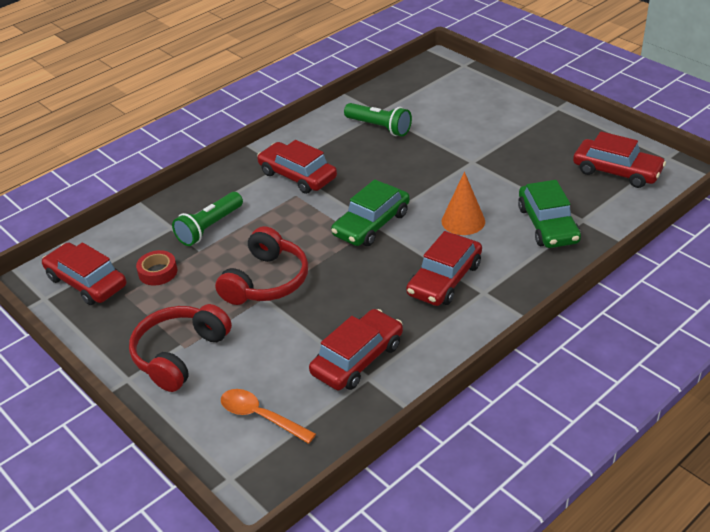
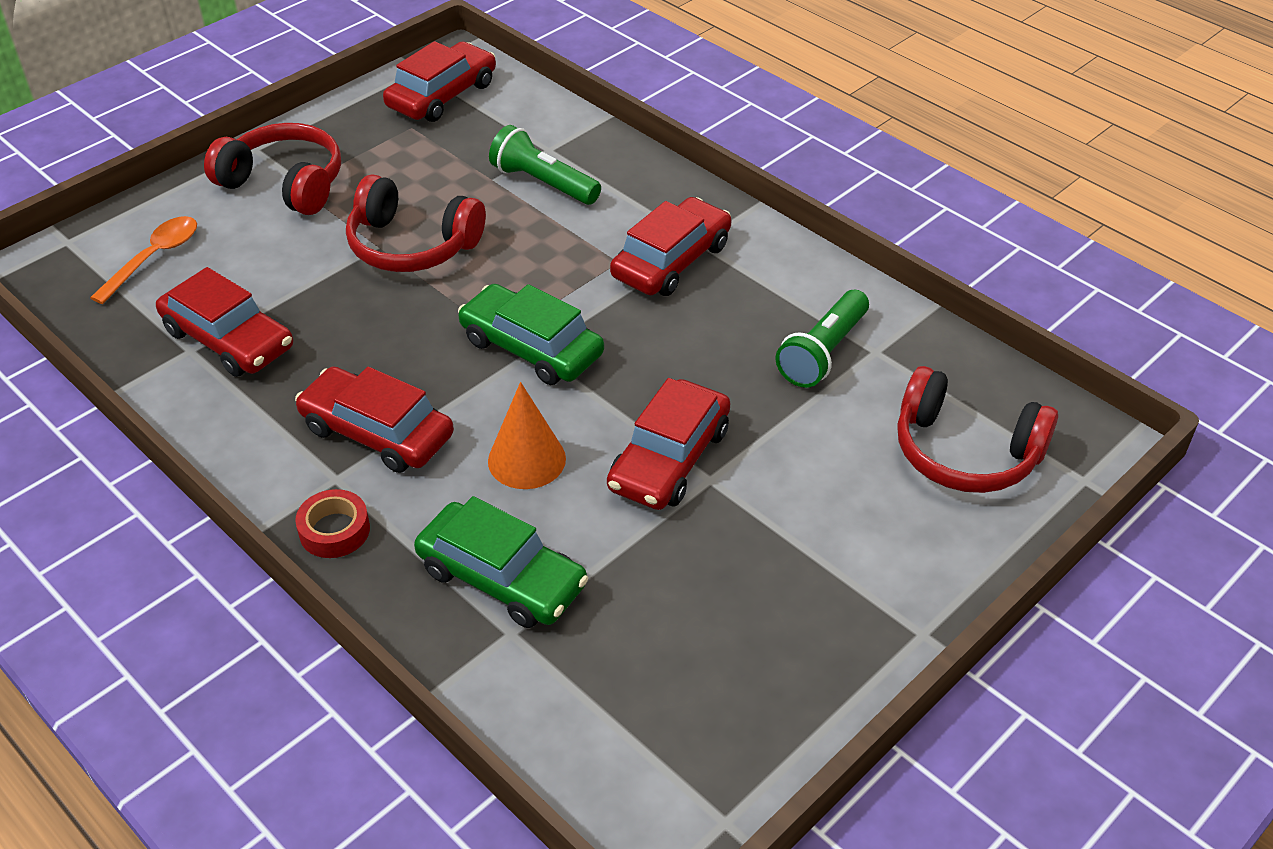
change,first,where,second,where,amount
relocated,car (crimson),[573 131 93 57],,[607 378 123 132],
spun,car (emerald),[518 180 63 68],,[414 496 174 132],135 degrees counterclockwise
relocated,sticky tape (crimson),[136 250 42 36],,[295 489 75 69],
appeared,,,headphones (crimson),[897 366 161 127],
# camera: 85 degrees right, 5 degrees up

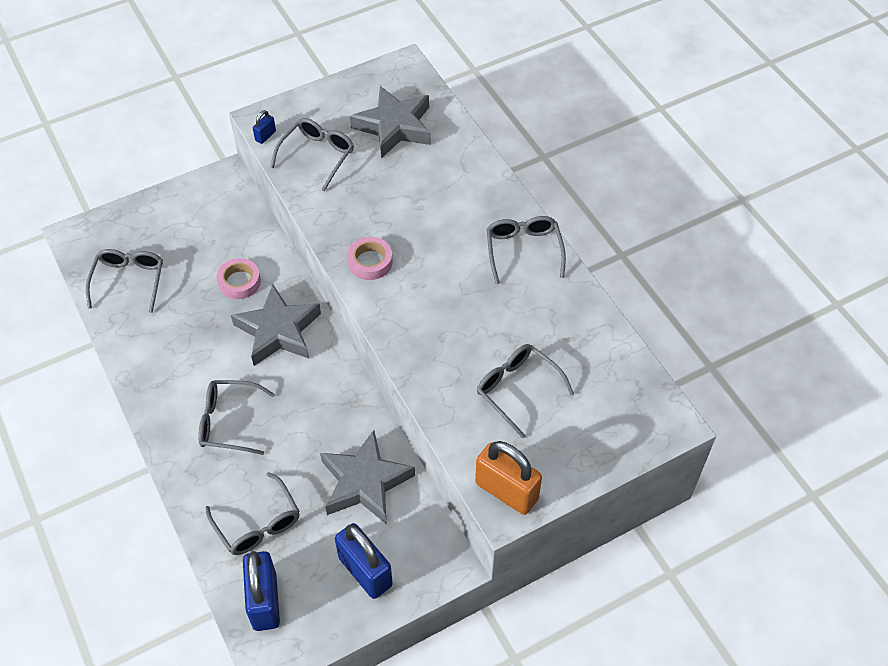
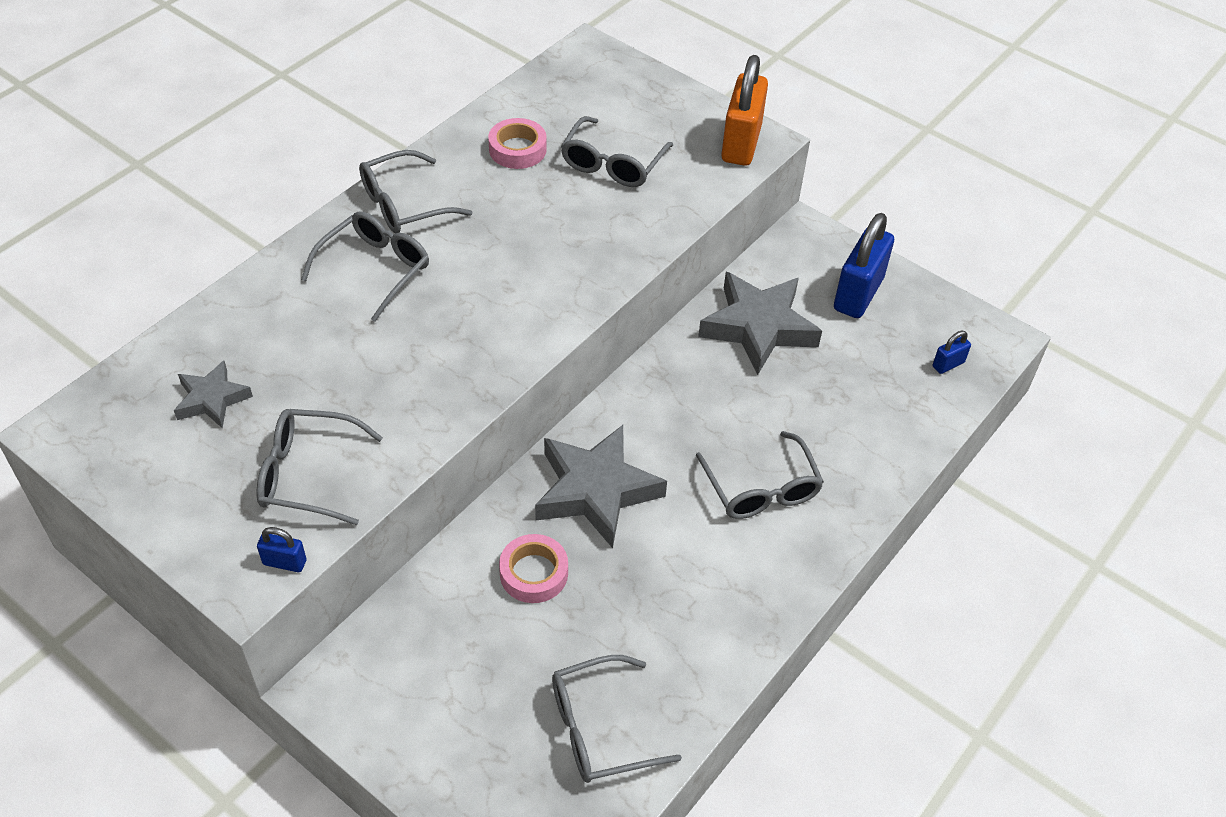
change,first,where,second,where,amount
size,star shape (ash-grey),[350 86 81 72],,[174 361 79 67],x0.55
relocated,sticky tape (pink),[347 237 46 43],,[488 118 59 51],
relocated,spectacles (ash-grey),[205 472 95 83],,[301 211 128 111],
size,padlock (cobalt),[243 551 37 80],,[933 331 38 43],x0.45
# camera: 115 degrees left, 5 degrees down

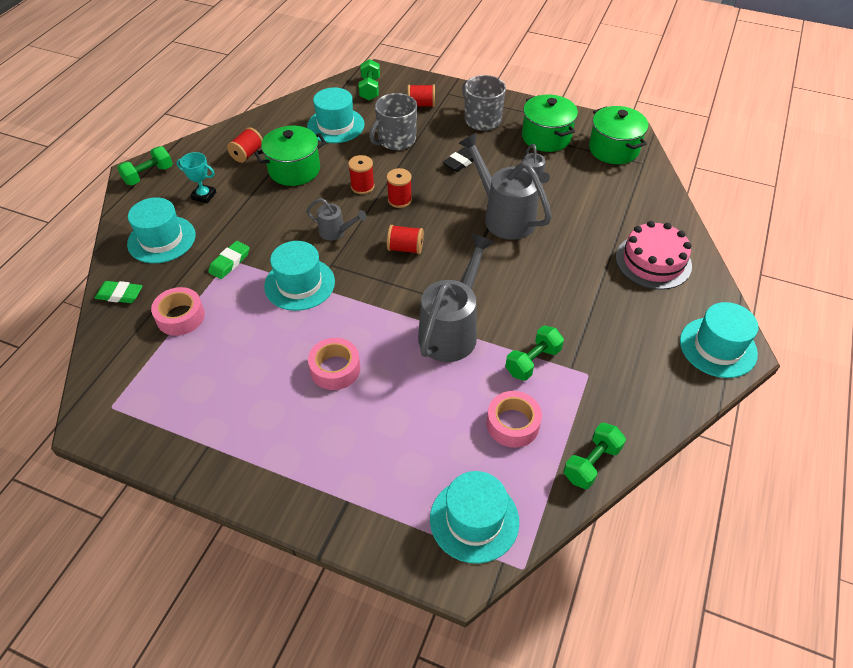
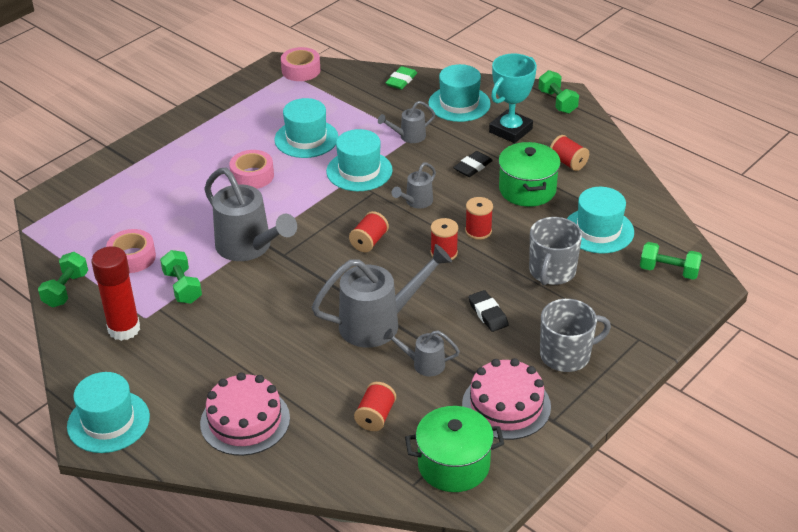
change,first,where,second,where,amount
relocated,bobbin (crimson),[407 85 28 22],,[354 382 42 49],
spun,tea mug (ash-grey),[369 93 48 57],,[529 217 53 68],135 degrees counterclockwise
exchanged,cooking pot (emerald),[522 94 56 58],layer cake (pink),[462 358 89 82],
size,prize cup (aqua),[177 152 39 52],,[489 53 48 90],x1.72
exchanged,eraser (emerald),[208 241 42 38],watering pot (ash-grey),[378 101 57 42],
relocated,sticky tape (pink),[151 287 54 49],,[281 47 39 34],
spun,free weight (emerald),[564 423 62 66],,[38 252 50 55],45 degrees clockwise
relocated,top hat (aqua),[430 471 89 93],,[274 98 65 60],
appeared,,,eraser (ebony),[453 151 40 26],
appeared,,,glue (crimson),[91 246 49 95],
# camera: 110 degrees right, 10 degrees down

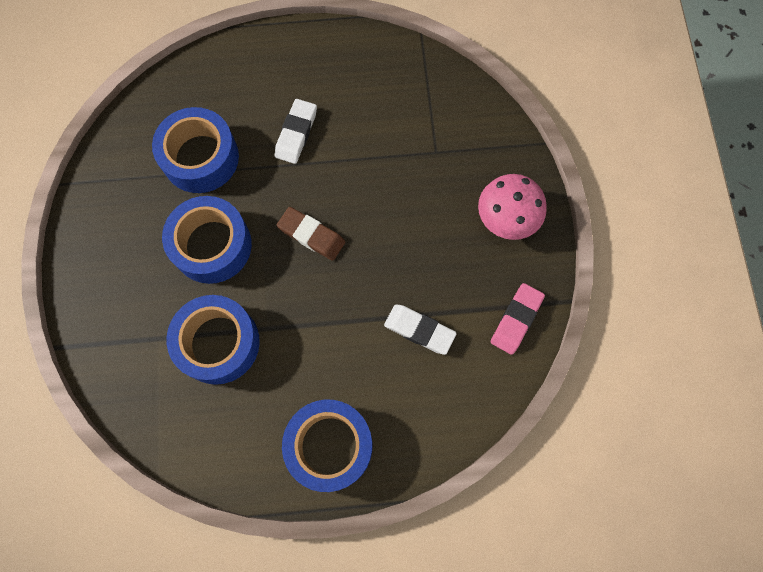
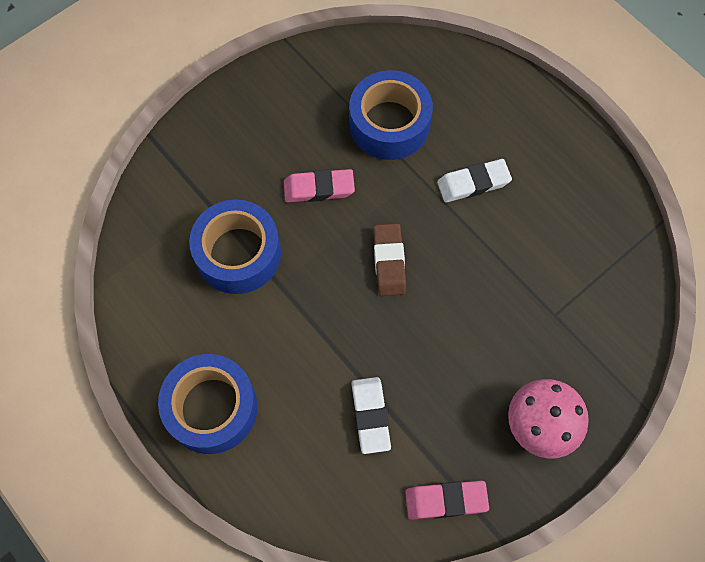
change,first,where,second,where,amount
exchanged,sticky tape (cobalt),[162 196 90 88],eraser (pink),[284 169 71 33],
# camera: 55 degrees right, 5 degrees down

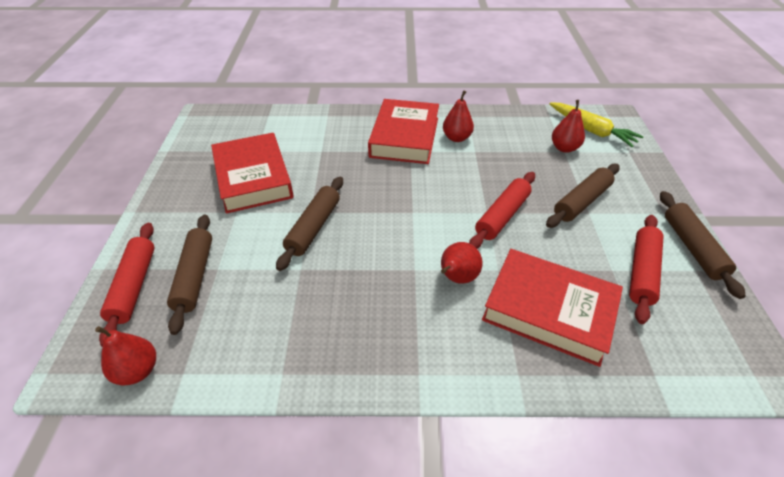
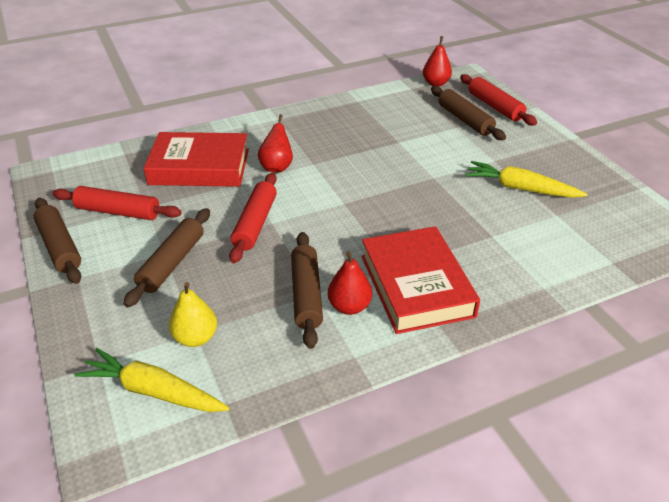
change,first,where,second,where,amount
colour,toy pear (crimson),[552 100 33 53],toy pear (yellow),[169 282 48 65],
exchanged,hardcover (crimson),[211 133 83 81],toy carrot (yellow),[465 161 122 37],
relocated,pastry roller (dark brown),[276 177 67 94],,[291 232 32 117],
spun,pastry roller (crimson),[629 215 34 109],,[52 186 129 34],75 degrees counterclockwise
# camera: 155 degrees right, 5 degrees down

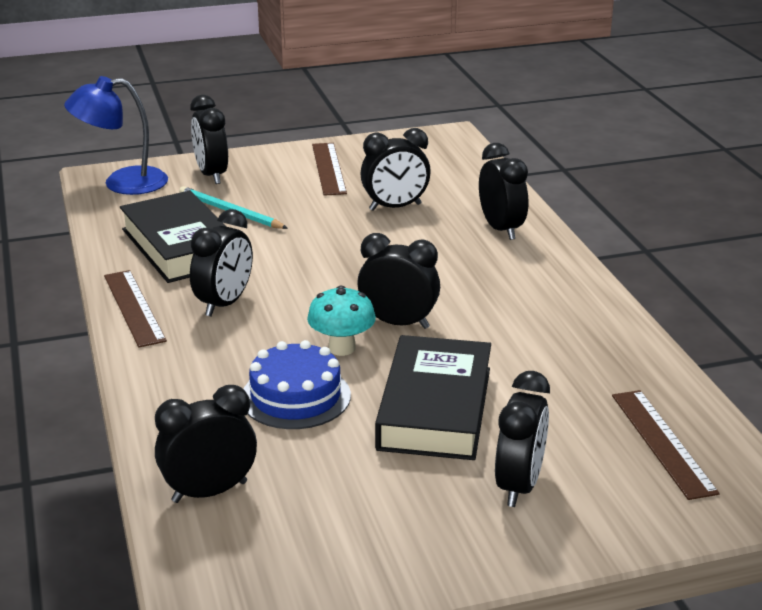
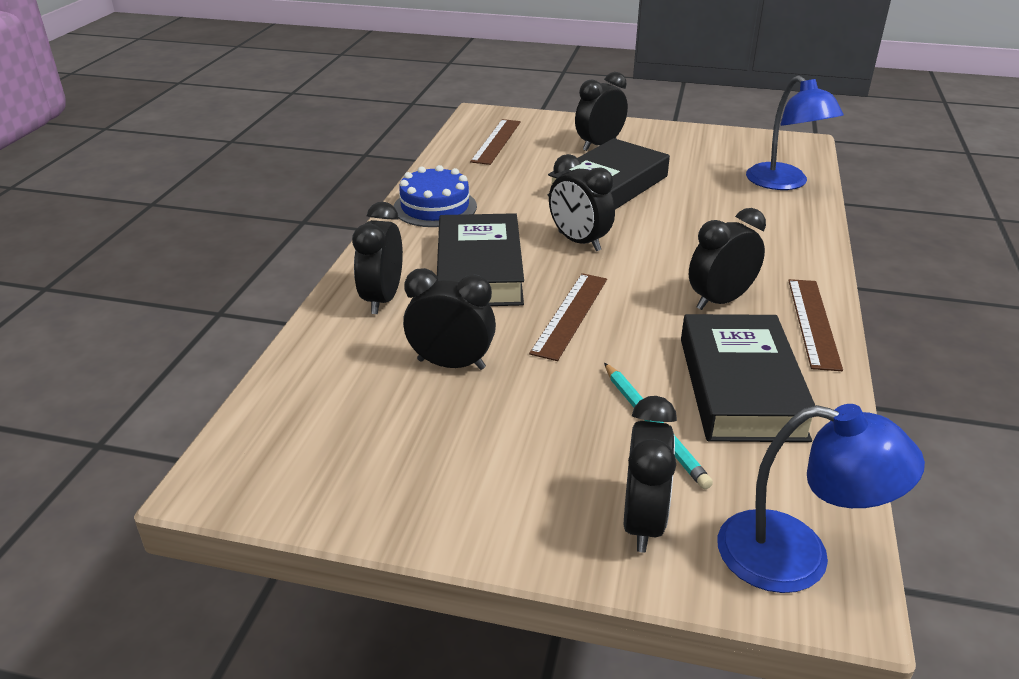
change,first,where,second,where,amount
relocated,measuring stick (dark brown),[312 143 35 53],,[529 273 78 88],
missing,fungus (aqua),[307 286 69 70],,,
relocated,layer cake (cobalt),[243 340 108 89],,[394 165 83 62],
exchanged,bedside clock (ebony),[155 385 102 118],reading lamp (cobalt),[746 75 98 115],
appeared,,,hardcover (ebony),[437 213 87 93],
# camera: 150 degrees left, 5 degrees up

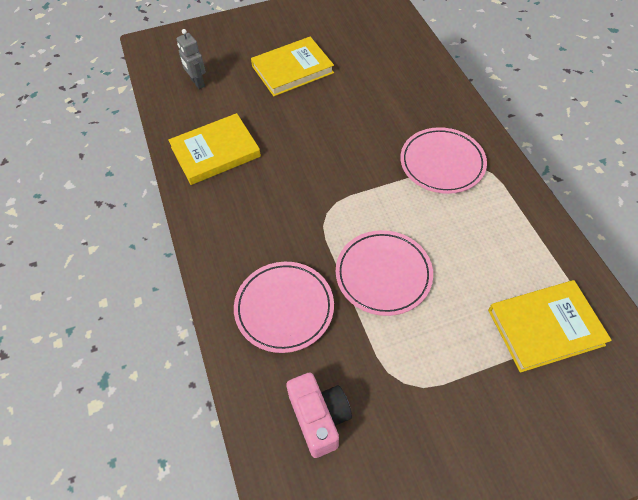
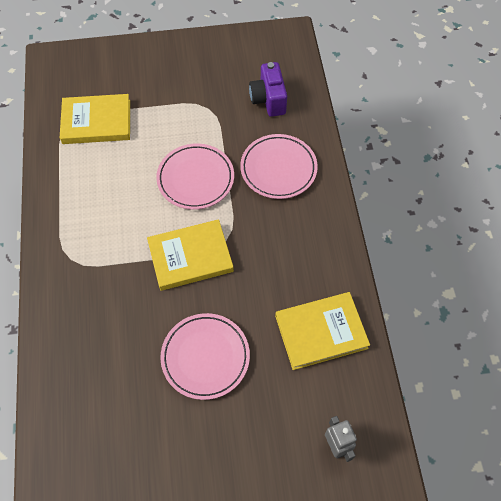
change,first,where,second,where,amount
relocated,hardcover (yellow),[251 37 83 59],,[147 219 87 72],
relocated,dinner plate (pink),[400 127 87 67],,[160 313 90 87],
colour,camera (pink),[286 373 66 85],camera (violet),[249 62 38 55],
# camera: 170 degrees left, 5 degrees up

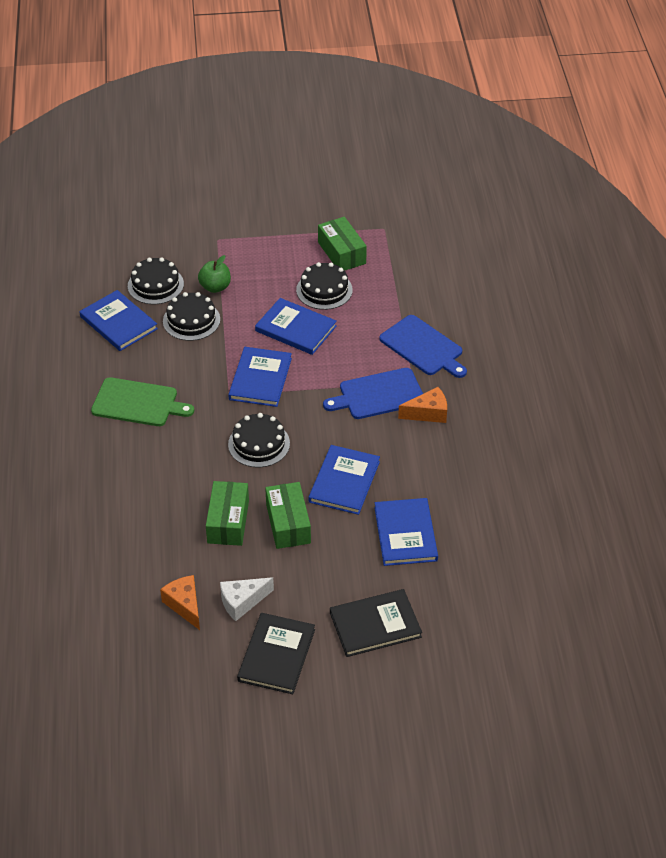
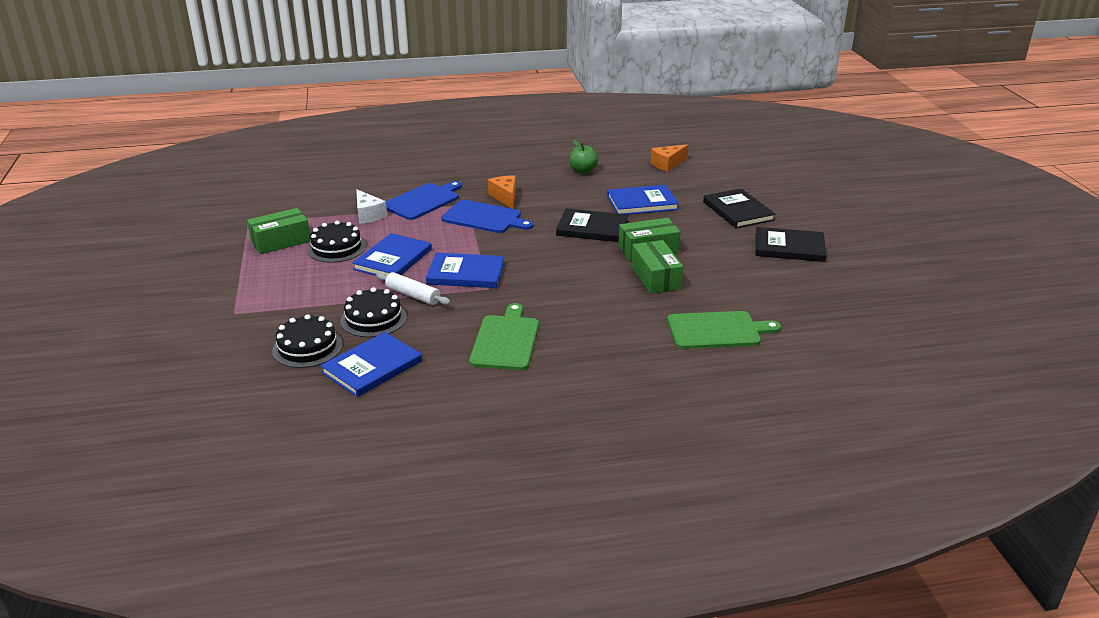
change,first,where,second,where,amount
relocated,apple fruit (emerald),[198 255 33 38],,[569 140 29 34],
spun,chopping board (cobalt),[323 368 100 51],,[441 200 93 33],45 degrees counterclockwise
missing,layer cake (ebony),[228 413 62 54],,,
colour,hardcover (cobalt),[308 445 72 70],hardcover (ebony),[556 208 72 34],
spun,parcel (emerald),[206 481 43 65],,[631 240 52 54],75 degrees clockwise
relocated,piece of cheese (bright orange),[160 575 40 55],,[651 144 37 28],
relocated,piece of cheese (snow-white),[220 577 54 44],,[356 189 31 35],
appeared,,,pastry roller (snow-white),[376 272 75 33],
appeared,,,chopping board (emerald),[667 311 114 38],
# camera: 95 degrees left, 15 degrees down

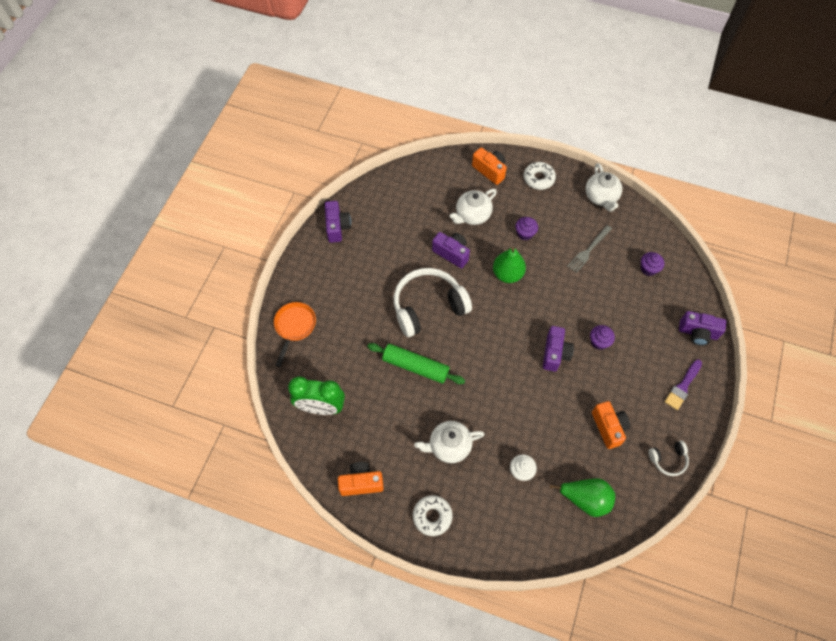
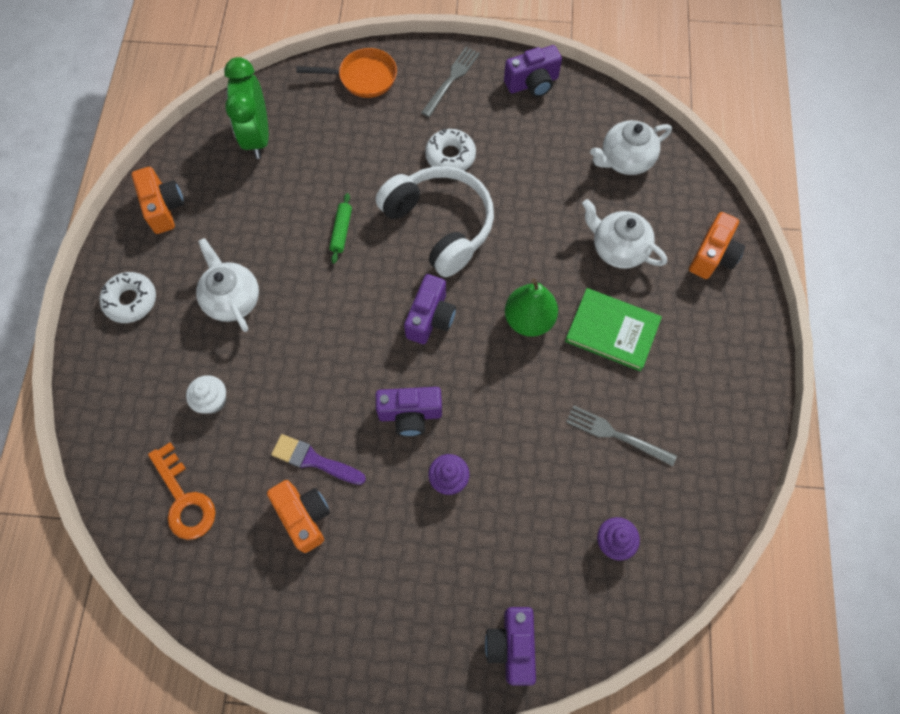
change,first,where,second,where,amount
relocated,glazed donut (snow-white),[524 162 32 28],,[425 129 51 42],
relocated,tea pot (snow-white),[586 163 36 49],,[590 120 82 55],
exchanged,cupcake (violet),[515 217 23 24],hardcover (emerald),[565 288 97 83],
relocated,camera (violet),[432 232 38 36],,[404 274 52 70],
size,pastry roller (emerald),[367 343 98 41],,[329 193 23 71],x0.53
relocated,brush (violet),[665 359 37 51],,[271 434 95 51],
spun,camera (bright orange),[592 401 38 48],,[267 480 63 73],90 degrees counterclockwise
missing,headphones (snow-white),[648 441 41 35],,,
exchanged,toy pear (emerald),[550 478 65 39],latchkey (bright orange),[148 442 68 98],
appeared,,,table fork (ash-grey),[421 47 59 70],
# camera: 75 degrees right, 5 degrees up

